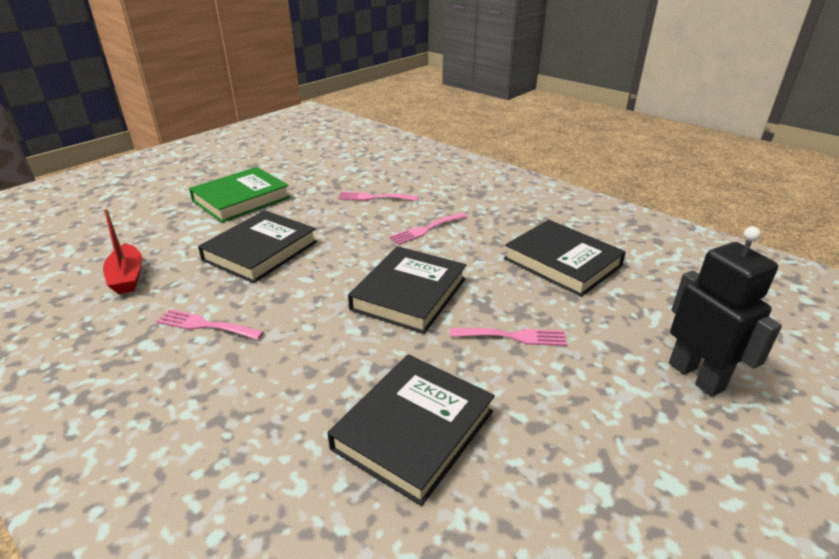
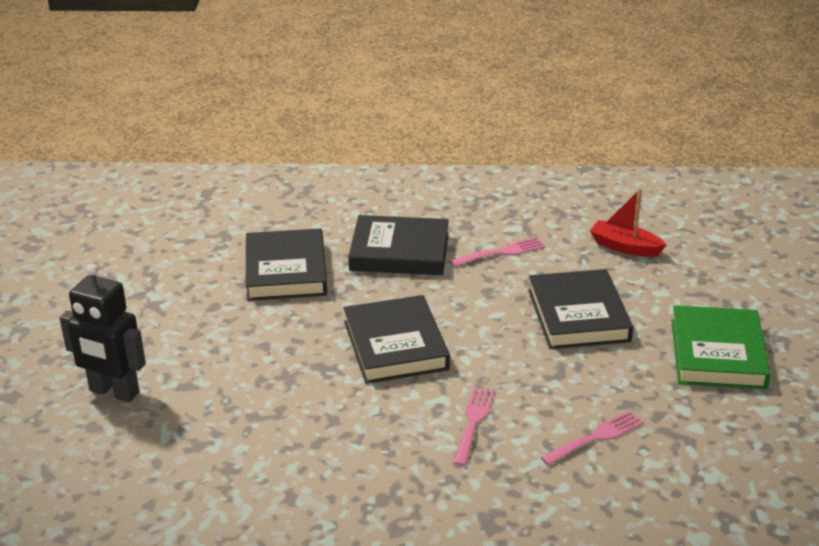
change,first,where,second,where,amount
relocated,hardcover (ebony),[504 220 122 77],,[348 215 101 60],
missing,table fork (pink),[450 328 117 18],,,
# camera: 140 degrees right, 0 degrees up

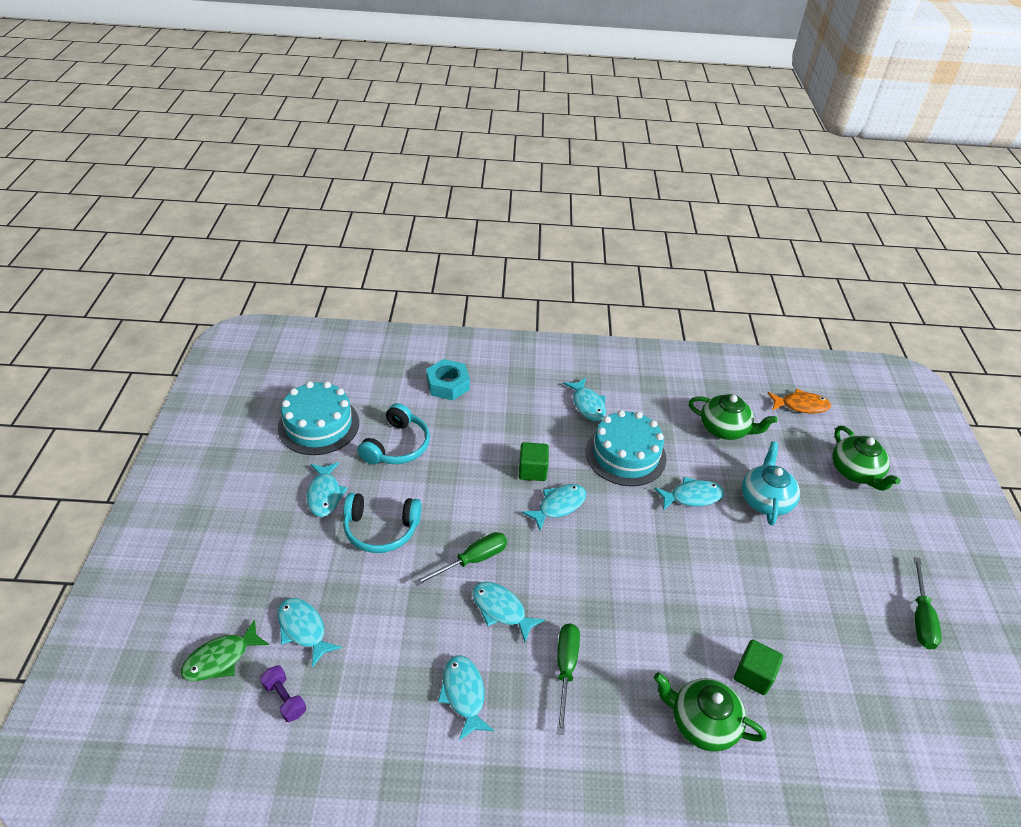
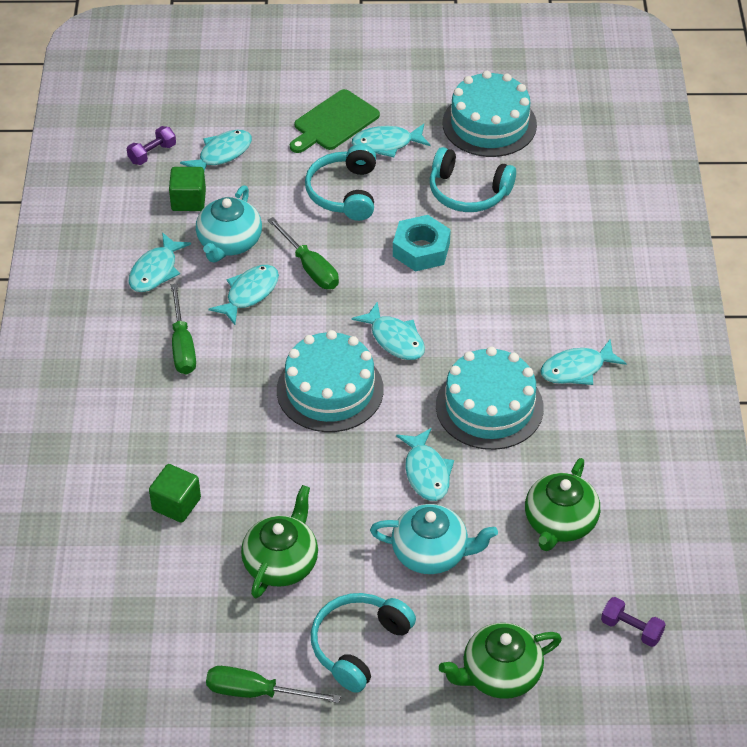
change,first,where,second,where,amount
relocated,hex nut (aqua),[426 359 44 41],,[393 215 58 56],
exchanged,toy fish (bright orange),[768 389 63 24],free weight (violet),[601 597 65 50],
relocated,solid cube (emerald),[519 442 30 39],,[169 167 37 44],
missing,toy fish (emerald),[181 619 88 62],,,
spun,screwdriver (emerald),[557 623 23 112],,[171 284 25 90],75 degrees clockwise
spun,toy fish (aqua),[438 656 56 84],,[129 232 62 60],135 degrees clockwise
relocated,tea pot (emerald),[654 672 112 80],,[241 485 77 113],
appeared,,,chopping board (emerald),[290 89 90 64],
appeared,,,tea pot (aqua),[196 186 66 76],
appeared,,,layer cake (aqua),[277 330 107 102],
appeared,,,headphones (aqua),[311 593 105 100],
# camera: 90 degrees right, 5 degrees up

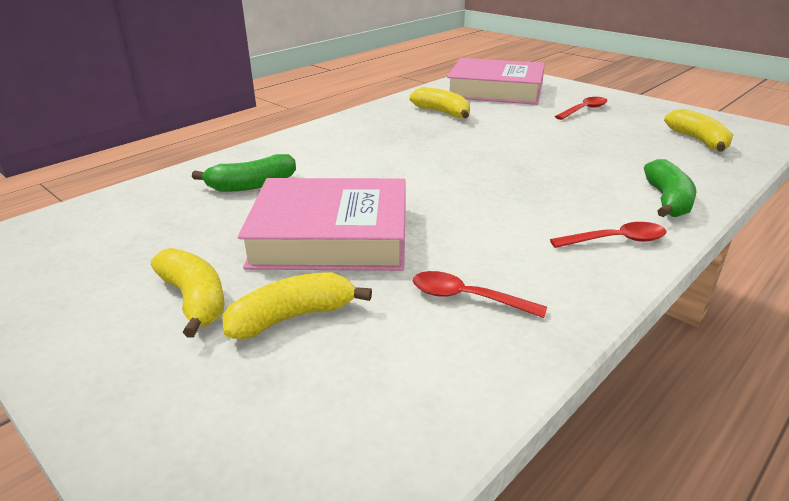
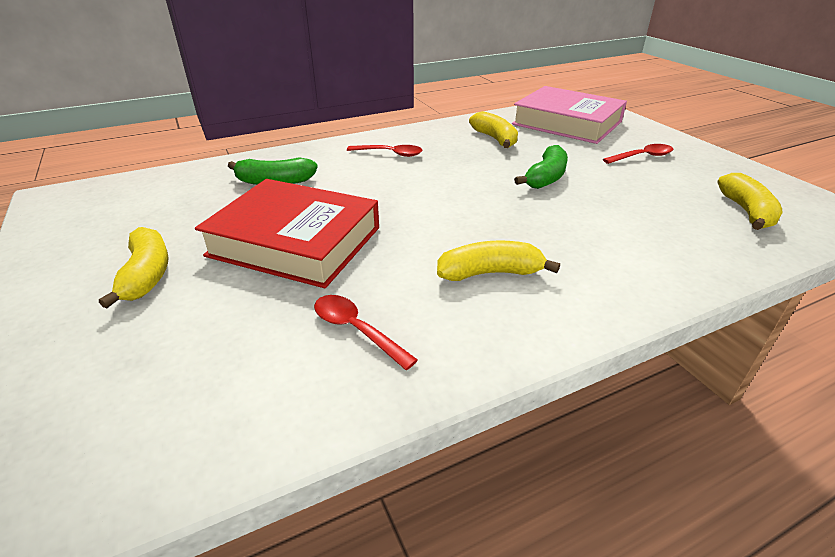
change,first,where,second,where,amount
relocated,banana fruit (emerald),[644 159 53 58],,[514 145 54 44],
colour,hardcover (pink),[238 178 168 93],hardcover (crimson),[195 179 184 109],
relocated,tablespoon (crimson),[550 222 117 26],,[347 145 76 12],
relocated,banana fruit (yellow),[222 272 150 67],,[437 240 123 41],
# camera: 20 degrees right, 5 degrees up

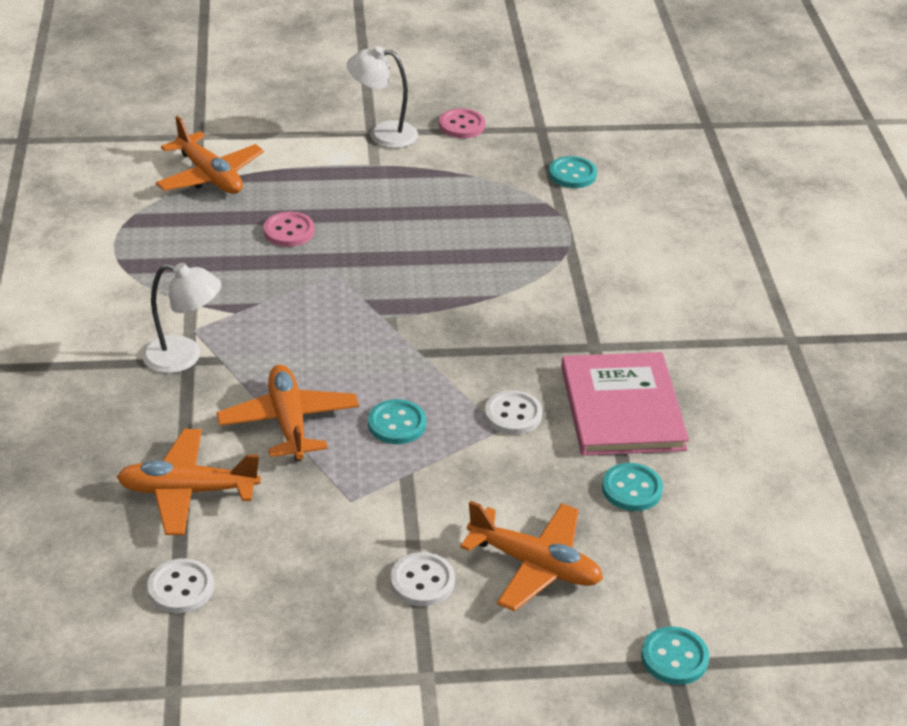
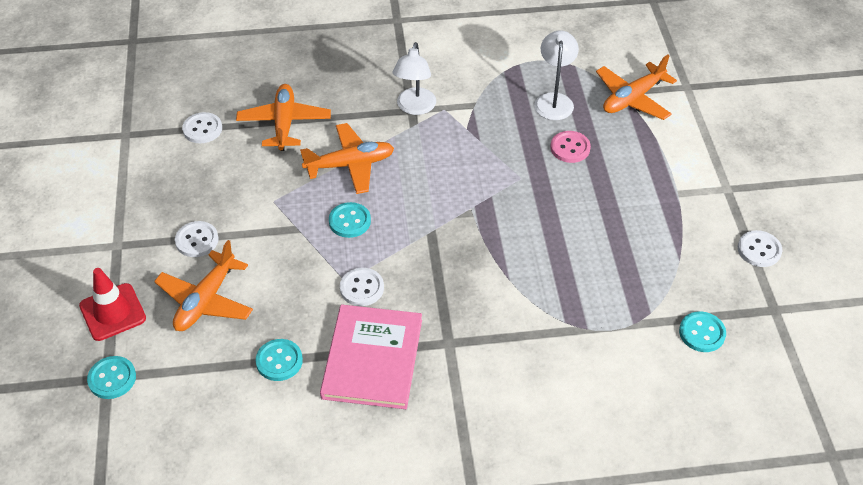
change,first,where,second,where,amount
relocated,reading lamp (snow-white),[347 46 71 102],,[534 30 45 90],
colour,shirt button (pink),[439 108 46 30],shirt button (snow-white),[738 230 44 37],
spun,hardcover (pink),[561 352 128 104],,[320 304 102 105],75 degrees counterclockwise
appeared,,,safety cone (crimson),[79 268 67 73],
# camera: 90 degrees right, 10 degrees up

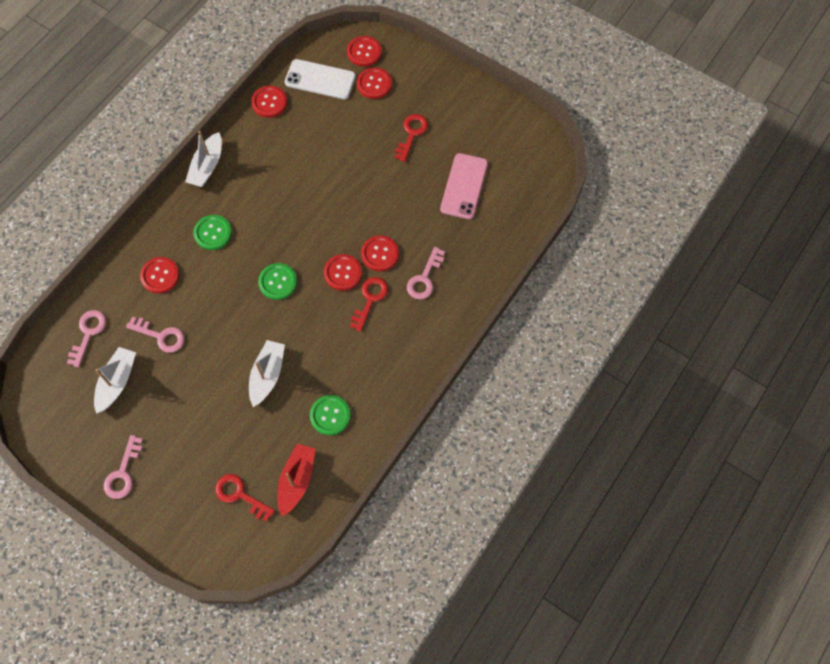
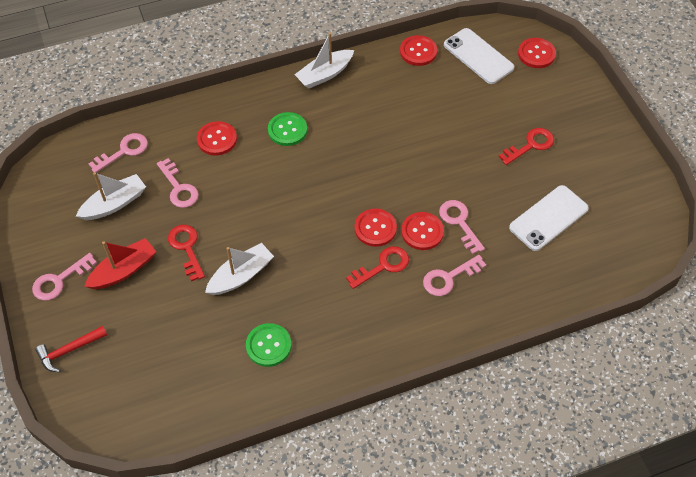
change,first,where,second,where,amount
missing,shirt button (crimson),[357 67 35 32],,,
colour,mobile phone (pink),[440 153 48 66],mobile phone (snow-white),[509 185 80 66],
missing,shirt button (emerald),[258 263 39 37],,,
relocated,toy boat (crimson),[278 444 38 72],,[84 238 72 51],
relocated,latchkey (crimson),[215 474 60 48],,[168 225 37 56],
appeared,,,latchkey (pink),[439 200 46 54],
appeared,,,carpenter's hammer (crimson),[35 326 72 46],
# camera: 35 degrees right, 10 degrees down

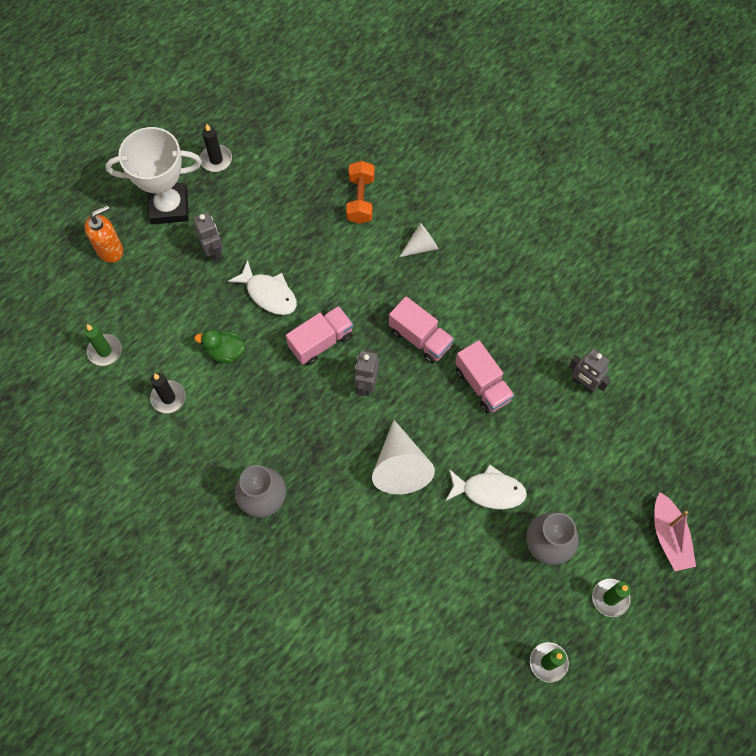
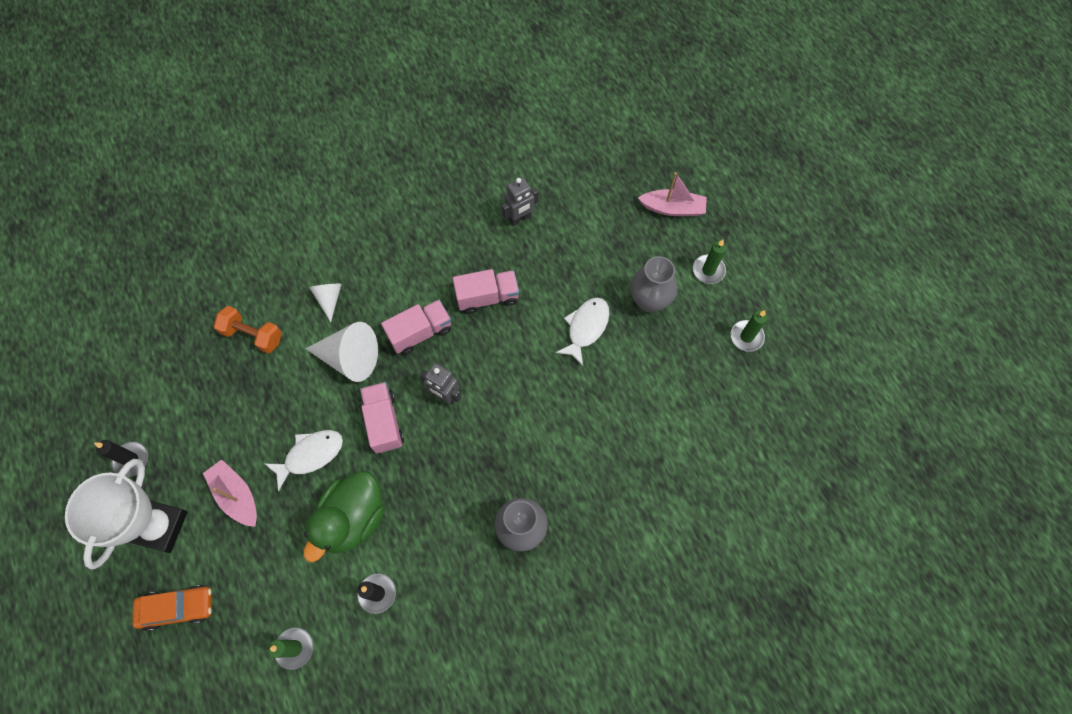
change,first,where,second,where,amount
exchanged,soap pump (bright orange),[85 205 38 58],car (bright orange),[132 585 80 46],
exchanged,toy robot (ash-grey),[193 212 30 50],toy boat (pink),[203 459 54 68],
size,toy duck (emerald),[194 329 51 34],,[303 471 82 91],x1.83
relocated,cone (snow-white),[372 420 63 74],,[305 322 73 60],
# camera: 70 degrees left, 0 degrees up

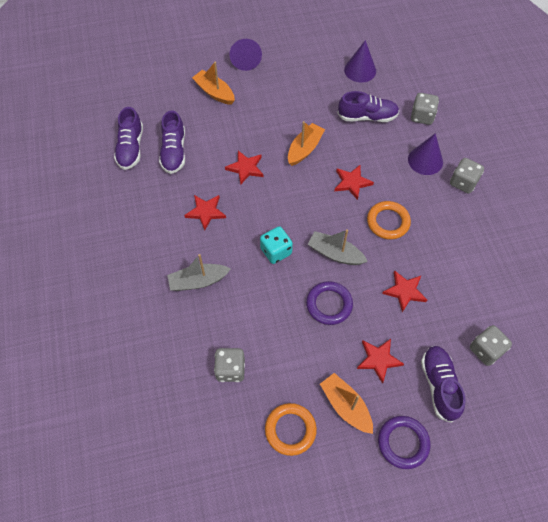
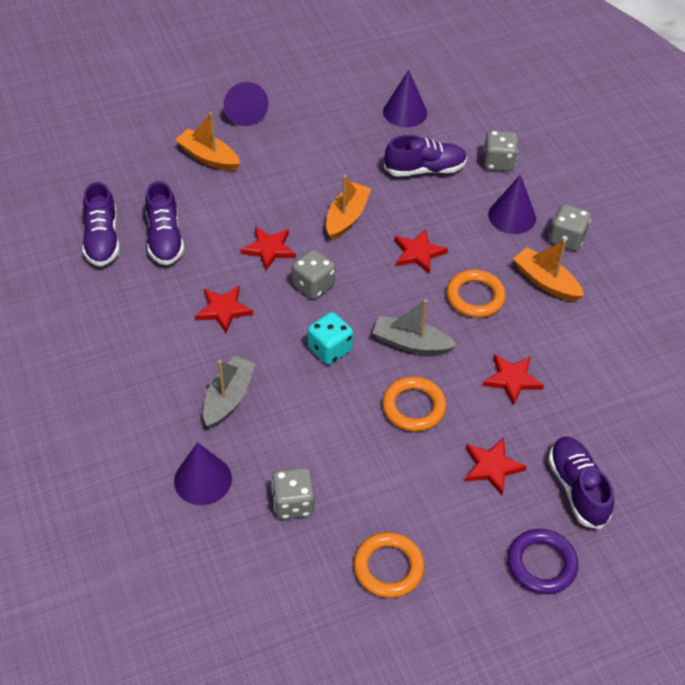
change,first,where,second,where,amount
spun,toy boat (ash-grey),[167 254 63 37],,[203 356 53 72],135 degrees clockwise
colour,hoop (violet),[306 281 47 44],hoop (bright orange),[382 377 64 55],
relocated,game die (ash-grey),[470 325 42 41],,[292 249 43 50],
relocated,toy boat (bright orange),[320 373 53 61],,[513 240 71 61],
appeared,,,cone (violet),[174 442 58 63],
# camera: 10 degrees left, 10 degrees down

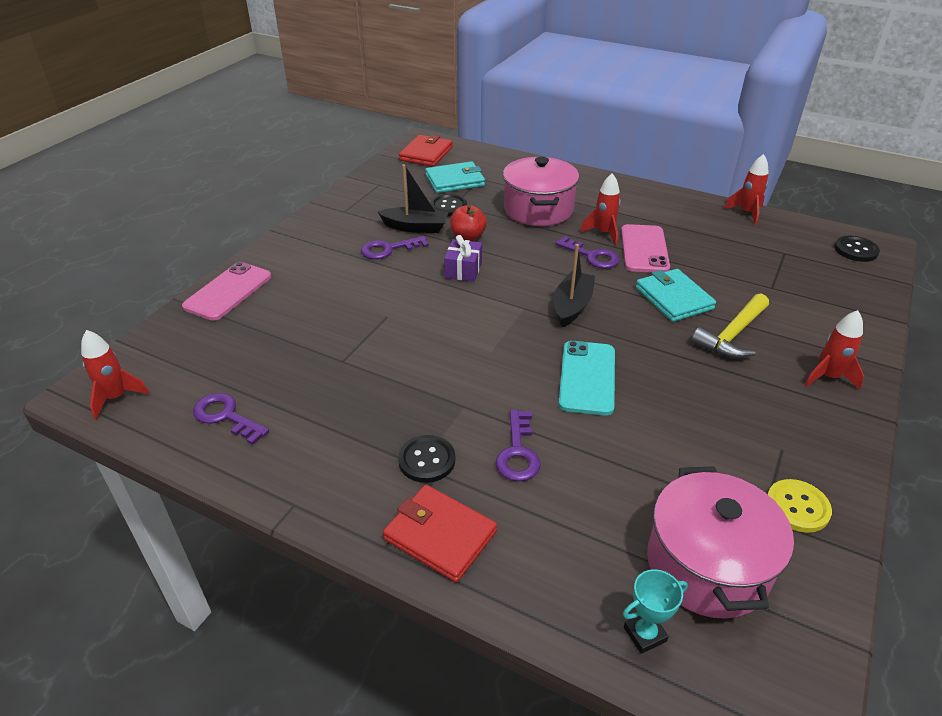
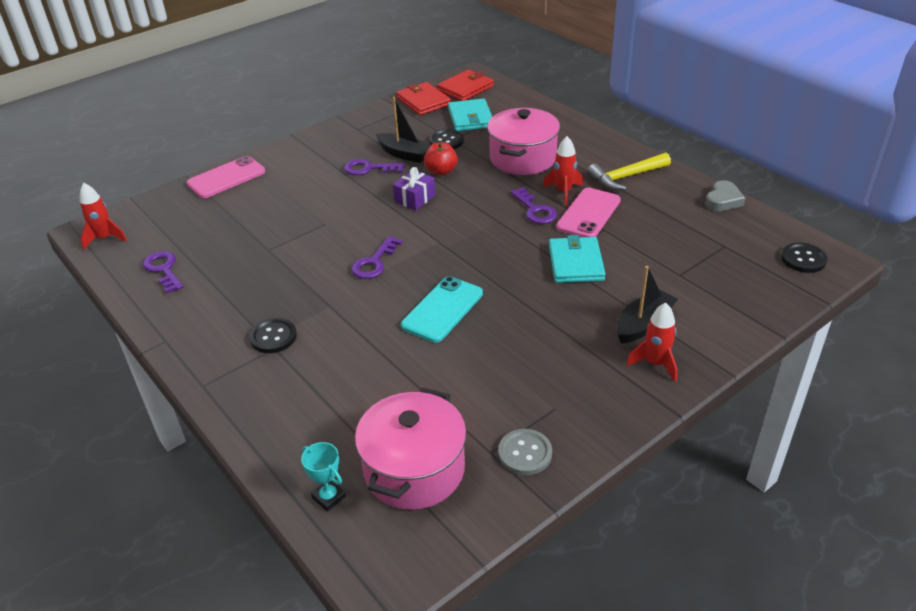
change,first,where,second,where,amount
exchanged,toy rocket (crimson),[724 154 45 71],heart shape (ash-grey),[705 180 40 31],
spun,card wallet (aqua),[425 161 60 32],,[448 98 44 33],75 degrees clockwise
relocated,toy boat (ebony),[553 244 42 83],,[616 266 62 78],
relocated,carpenter's hammer (yellow),[691 293 78 66],,[587 153 84 37],
relocated,latchkey (violet),[496 410 45 71],,[351 236 52 43],
colour,shirt button (yellow),[768 479 64 54],shirt button (ash-grey),[498 429 54 46],
relocated,card wallet (crimson),[383 485 114 97],,[396 82 55 33],
spun,prize cup (aqua),[623 569 65 85],,[301 442 45 70],45 degrees clockwise
# camera: 25 degrees right, 0 degrees up

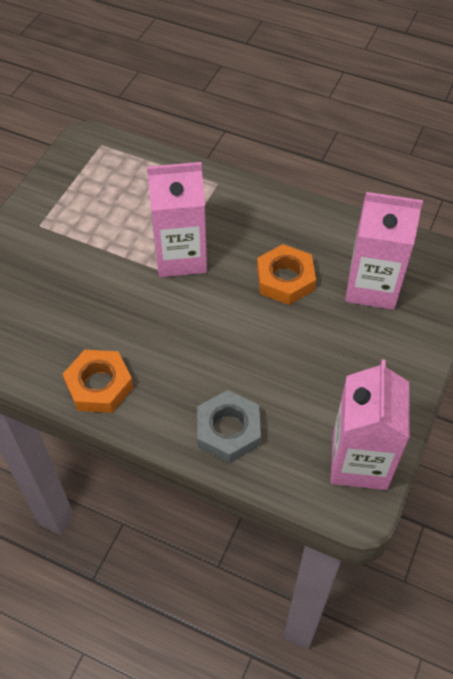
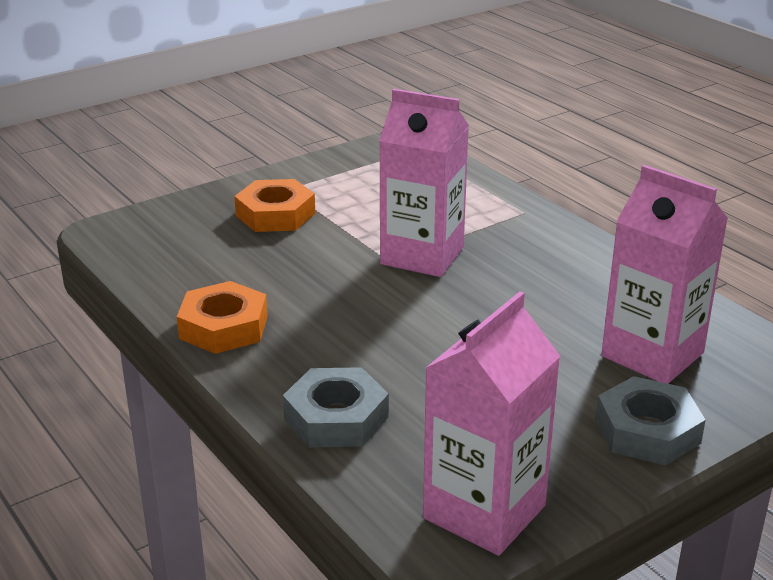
change,first,where,second,where,amount
relocated,hex nut (bright orange),[257 244 59 61],,[234 179 81 53],
appeared,,,hex nut (ash-grey),[595 376 111 89],
# camera: 30 degrees right, 25 degrees down

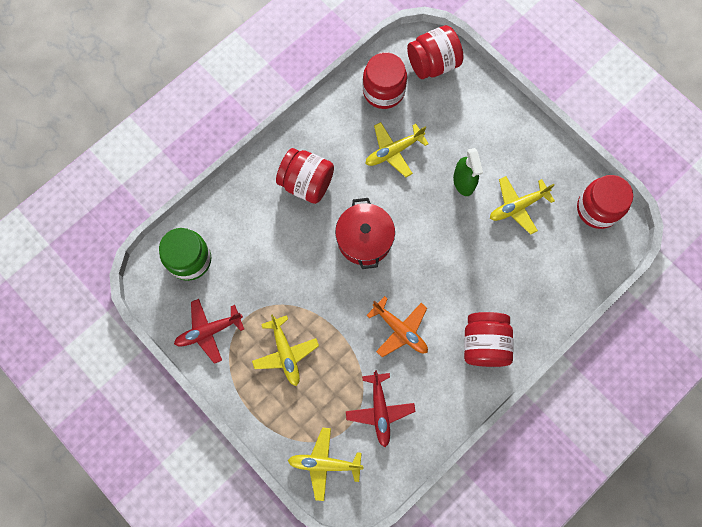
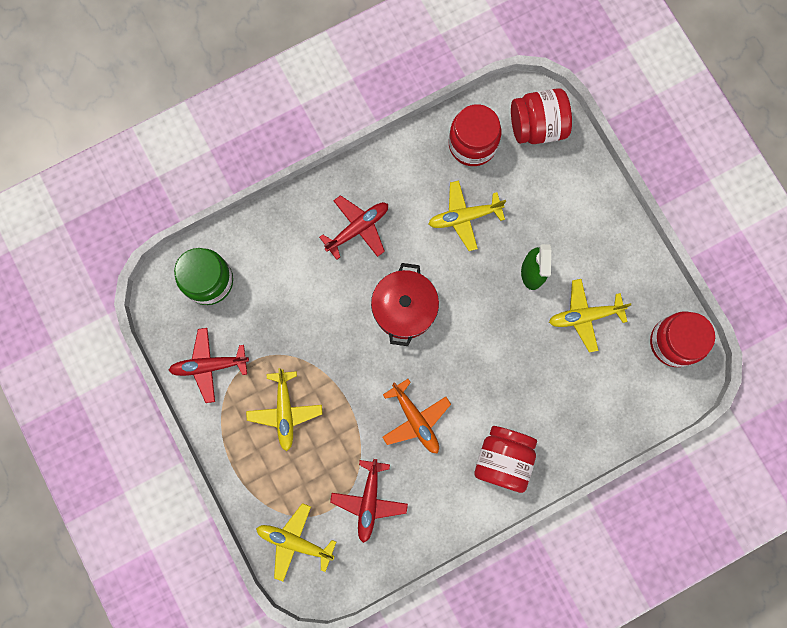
change,first,where,second,where,amount
exchanged,jam jar (crimson),[276 148 58 56],aeroplane (crimson),[319 195 69 65],
# camera: 15 degrees right, 5 degrees up

